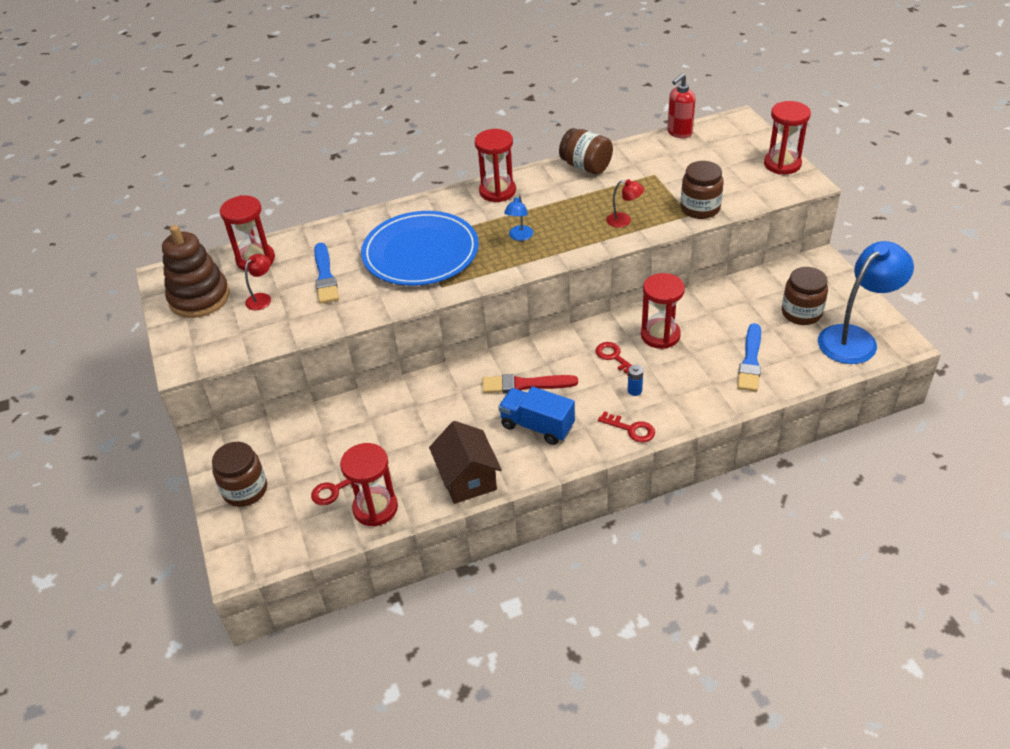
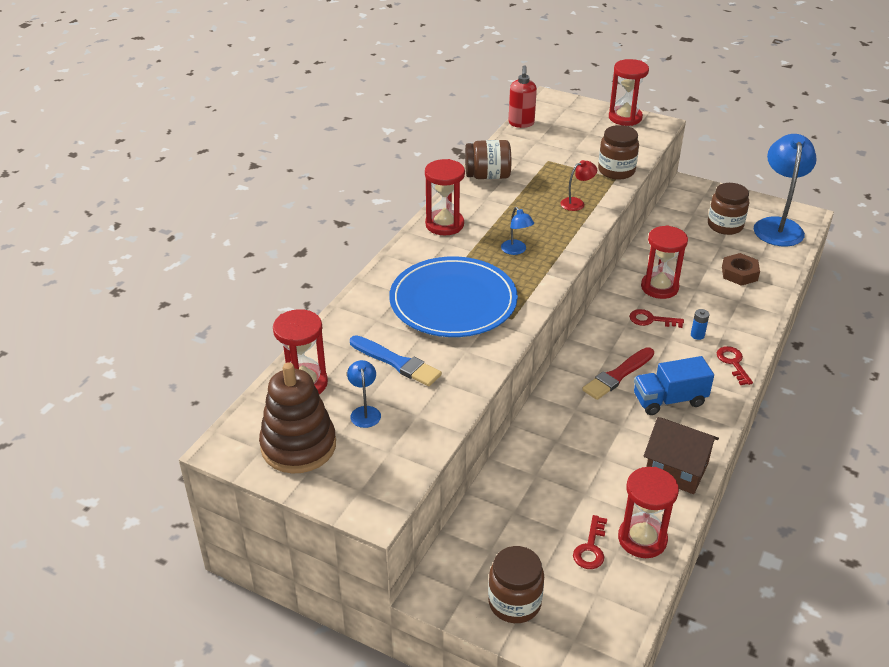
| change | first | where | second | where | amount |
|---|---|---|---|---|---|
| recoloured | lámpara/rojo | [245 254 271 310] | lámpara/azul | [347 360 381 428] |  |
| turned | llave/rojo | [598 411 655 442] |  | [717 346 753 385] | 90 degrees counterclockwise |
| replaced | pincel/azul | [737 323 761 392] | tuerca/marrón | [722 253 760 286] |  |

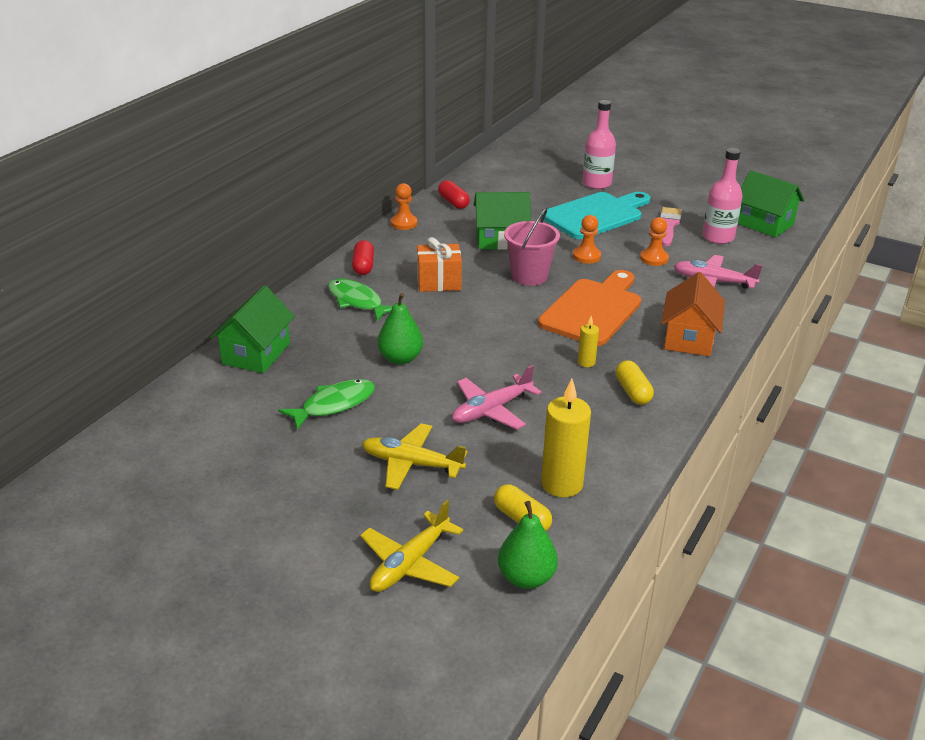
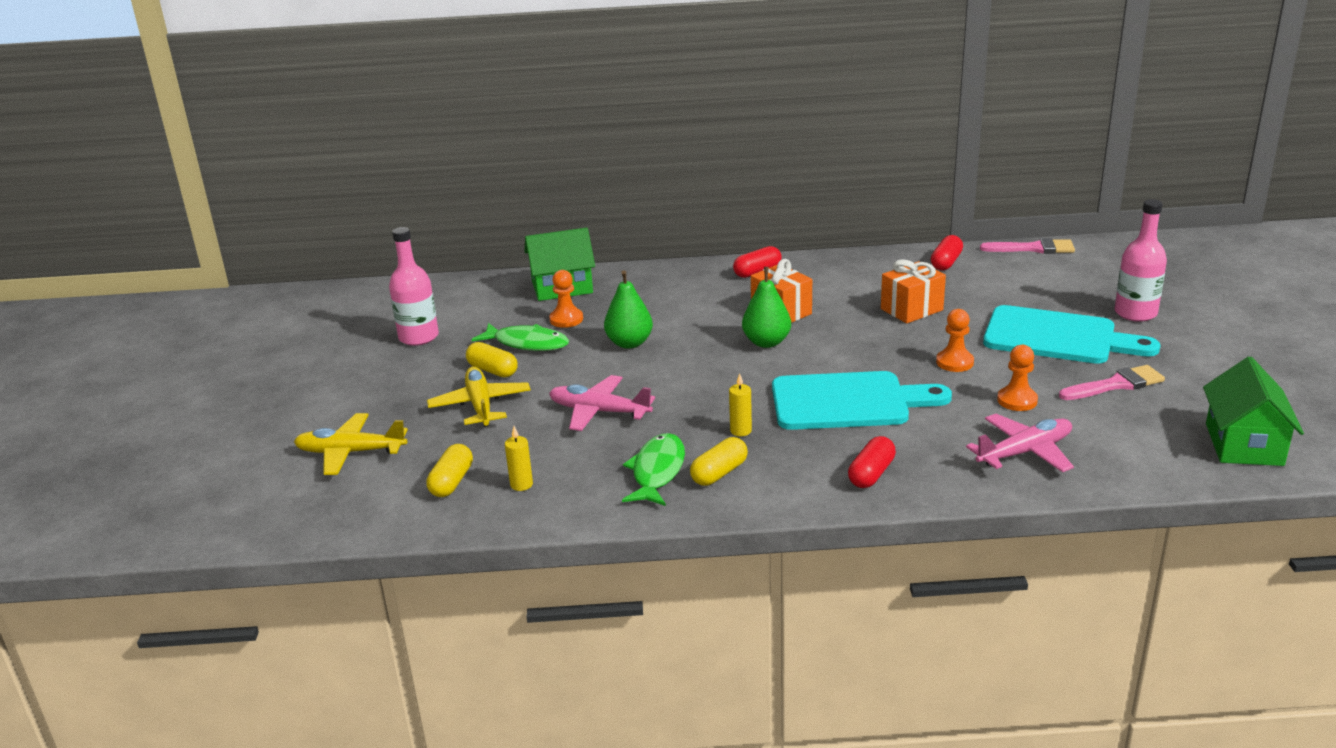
| change | first | where | second | where | amount |
|---|---|---|---|---|---|
| moved | botella/rosa | [702 148 743 244] |  | [389 227 439 346] |  |
| added |  |  | cápsula/amarillo | [466 342 518 377] |  |
| resized | vela/amarillo | [541 379 591 497] |  | [505 426 533 491] | x0.50 |
| moved | peón/naranja | [391 183 417 230] |  | [549 270 583 328] |  |
| moved | pez/verde | [328 279 393 321] |  | [622 433 685 506] |  |
| moved | pera/verde | [498 501 558 589] |  | [742 267 791 348] |  |
| recoloured | tabla de cortar/naranja | [538 270 641 346] | tabla de cortar/turquesa | [772 371 952 430] |  |
| replaced | casa/naranja | [661 272 725 356] | cápsula/rojo | [848 436 896 488] |  |
| replaced | casa/verde | [474 192 531 250] | regalo/naranja | [881 259 946 324] |  |
| turned | avión/rosa | [674 255 763 288] |  | [966 414 1074 472] | 75 degrees clockwise |
| added |  |  | pincel/rosa | [980 238 1075 254] |  |
| removed | balde/rosa | [504 208 560 286] |  |  |  |

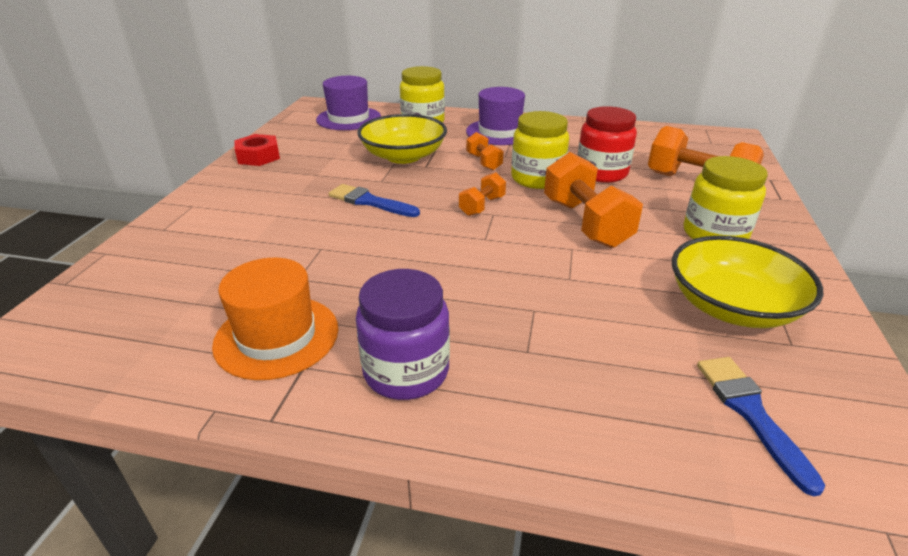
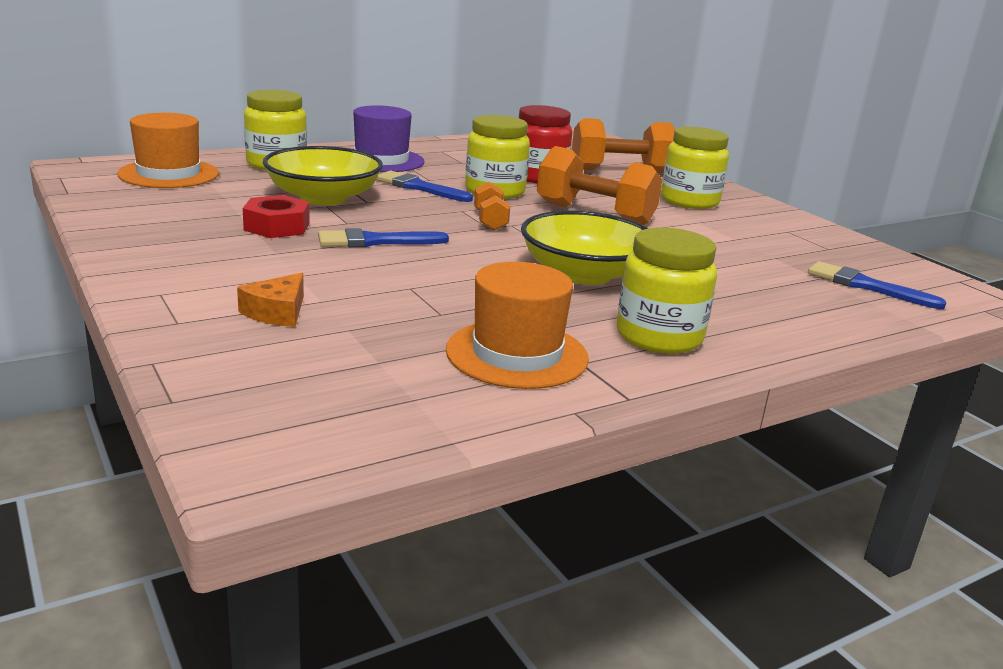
| change | first | where | second | where | amount |
|---|---|---|---|---|---|
| recoloured | sombrero/morado | [316 76 381 130] | sombrero/naranja | [117 113 219 188] |  |
| added |  |  | queso/naranja | [237 273 304 327] |  |
| moved | tuerca/rojo | [234 134 280 166] |  | [243 195 310 238] |  |
| replaced | mancuerna/naranja | [466 132 504 170] | pincel/azul | [376 170 473 202] |  |
| moved | cuenco/amarillo | [672 236 823 328] |  | [521 211 649 285] |  |
| recoloured | tarro/morado | [356 269 450 400] | tarro/amarillo | [617 227 717 354] |  |

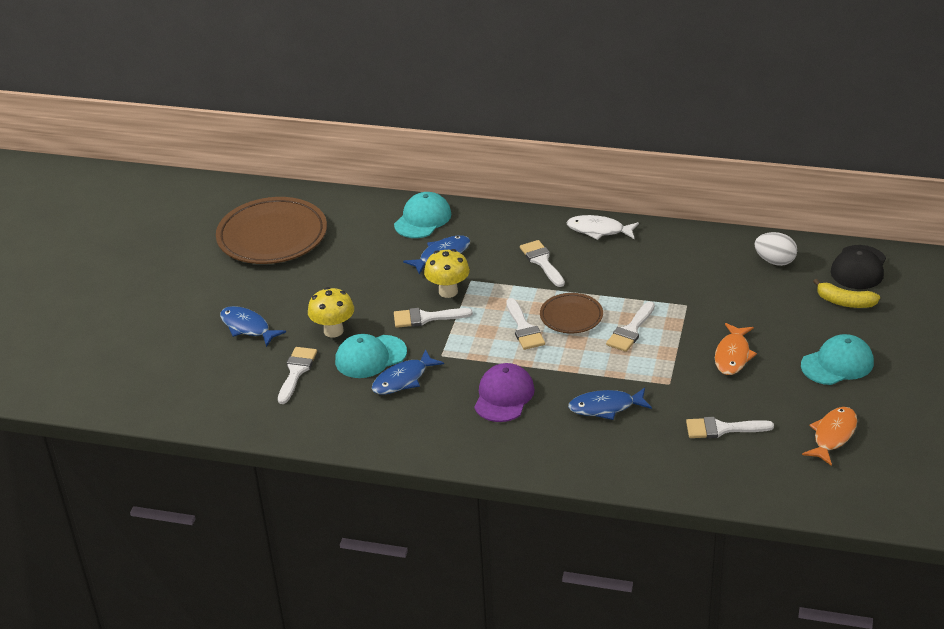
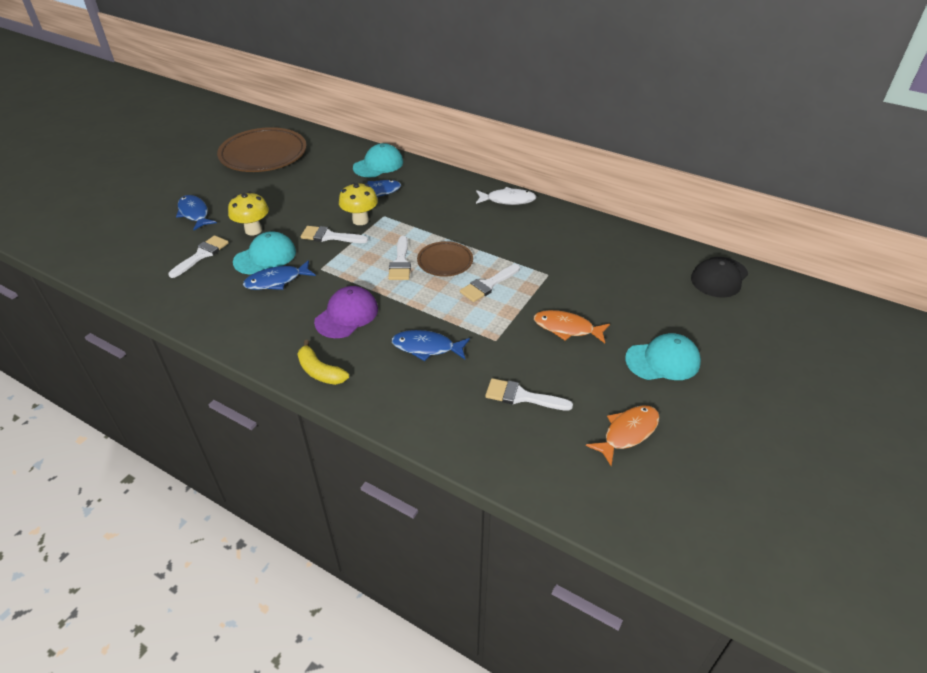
| change | first | where | second | where | amount |
|---|---|---|---|---|---|
| turned | gorra/turquesa | [335 334 407 378] |  | [233 232 296 274] | 150 degrees clockwise |
| moved | plátano/amarillo | [813 279 880 308] |  | [297 340 349 385] |  |
| turned | pez/blanco | [567 215 639 240] |  | [476 187 536 205] | 150 degrees clockwise |
| turned | pez/naranja | [715 323 757 375] |  | [534 310 610 343] | 75 degrees clockwise |
| removed | pincel/blanco | [520 240 565 287] |  |  |  |
| removed | huevo/blanco | [754 232 797 266] |  |  |  |

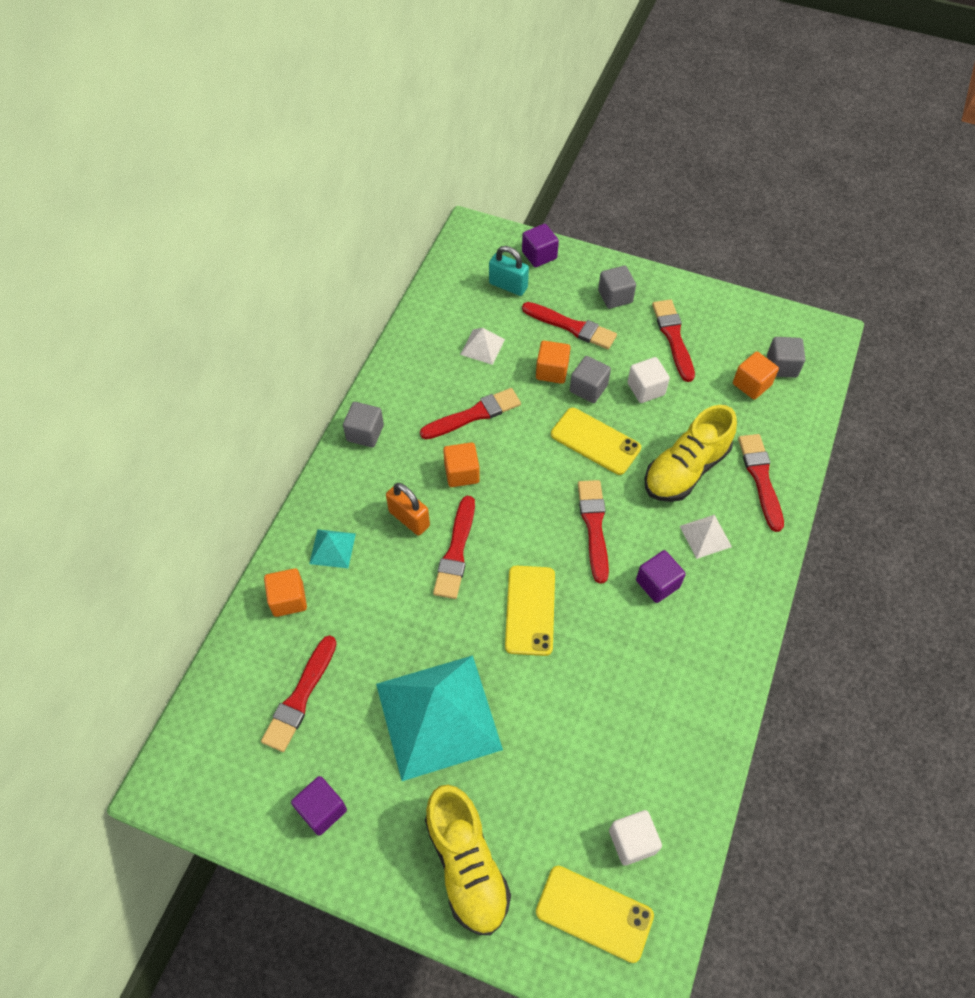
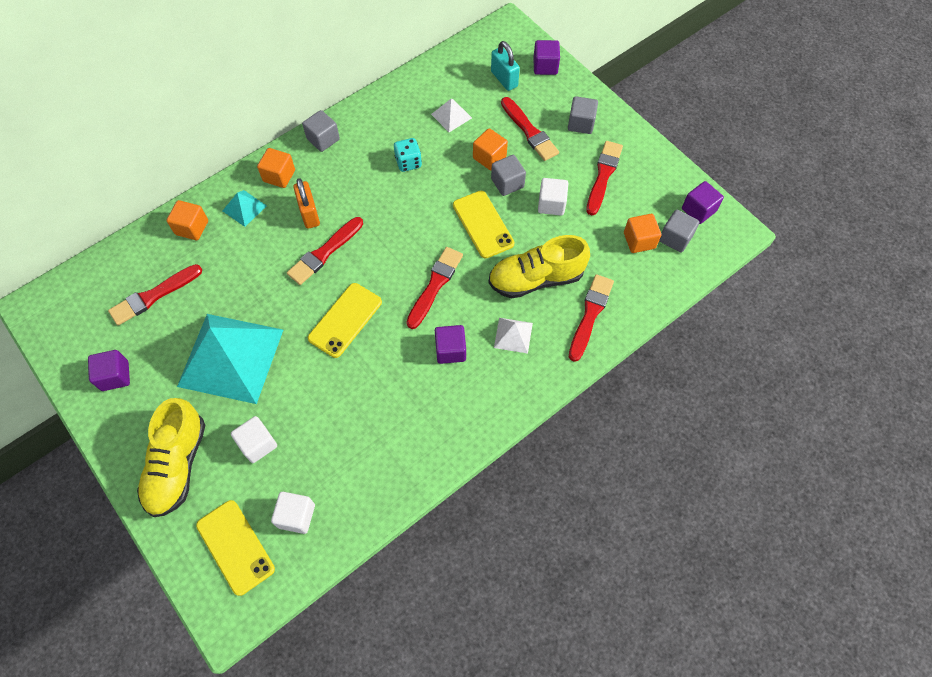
| change | first | where | second | where | amount |
|---|---|---|---|---|---|
| added |  |  | cubo/blanco | [231 416 277 463] |  |
| moved | cubo/naranja | [443 442 480 487] |  | [257 148 295 188] |  |
| replaced | pincel/rojo | [420 388 521 439] | dado/turquesa | [394 138 422 172] |  |
| added |  |  | cubo/morado | [682 181 724 224] |  |

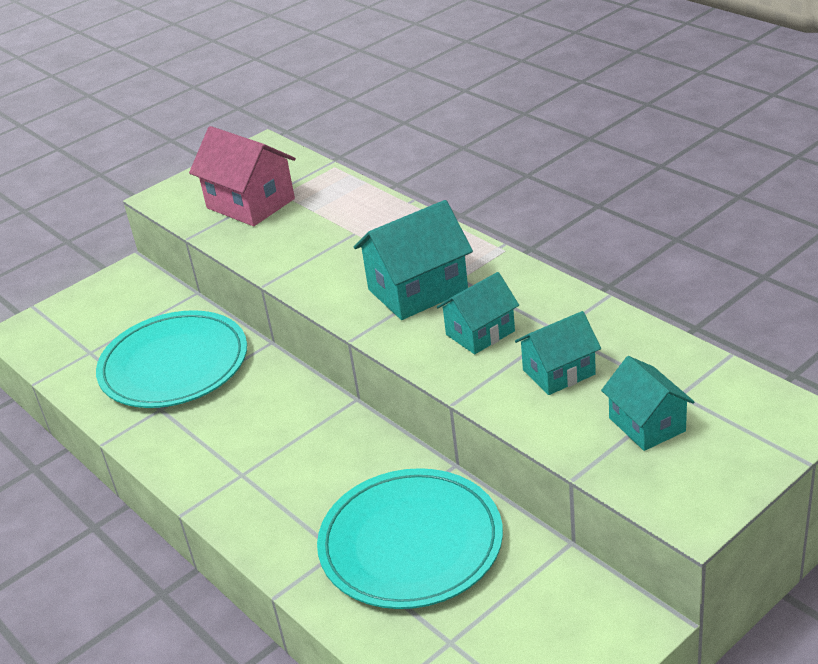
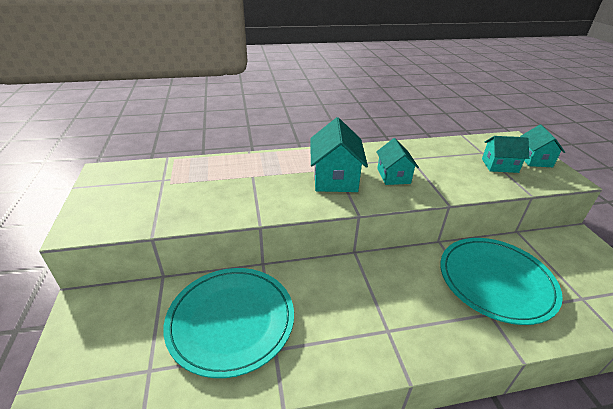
| change | first | where | second | where | amount |
|---|---|---|---|---|---|
| moved | casa/turquesa | [515 311 601 395] |  | [520 125 565 167] |  |
| removed | casa/rosa | [189 126 296 226] |  |  |  |

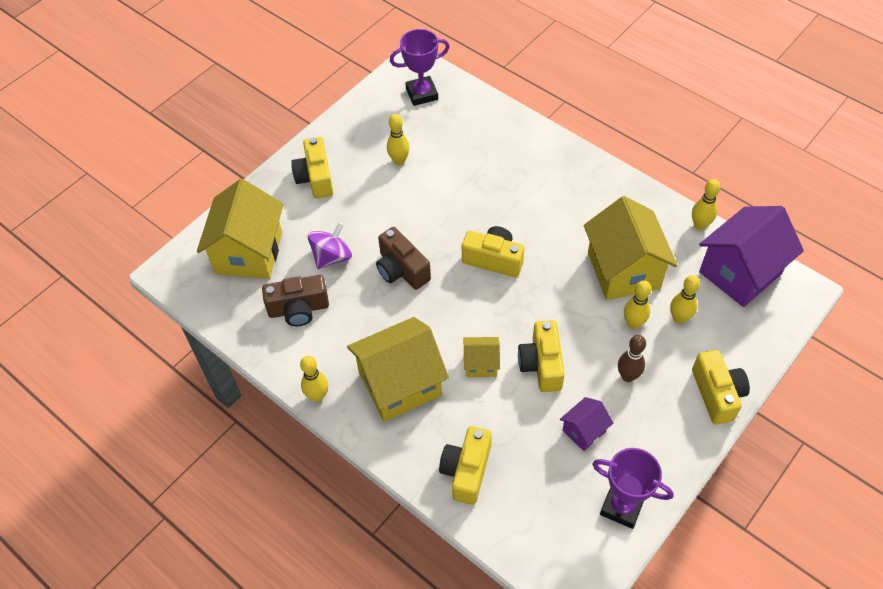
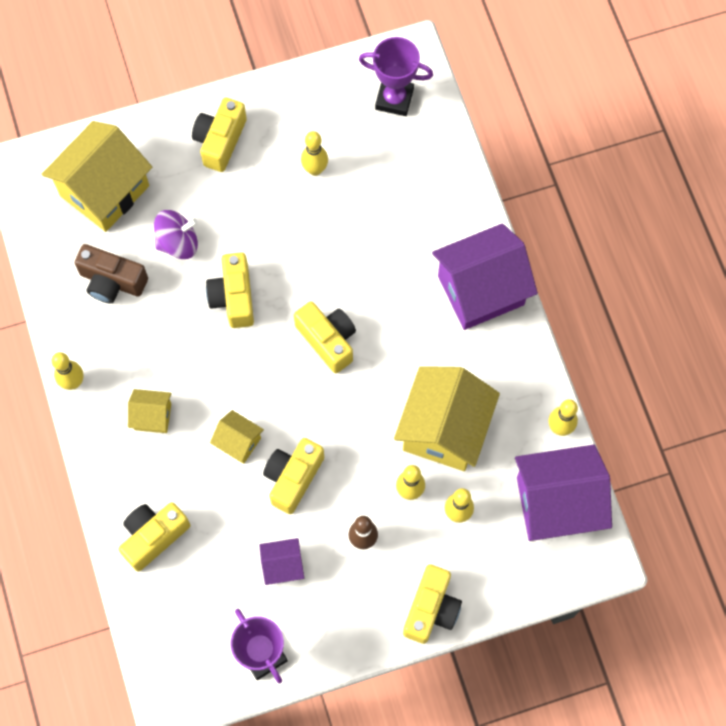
| change | first | where | second | where | amount |
|---|---|---|---|---|---|
| resized | casa/amarillo | [347 317 449 422] |  | [128 389 171 433] | x0.48 |
| recoloured | cámara/marrón | [376 227 431 290] | cámara/amarillo | [206 252 254 328] |  |
| added |  |  | casa/morado | [432 223 538 330] |  |

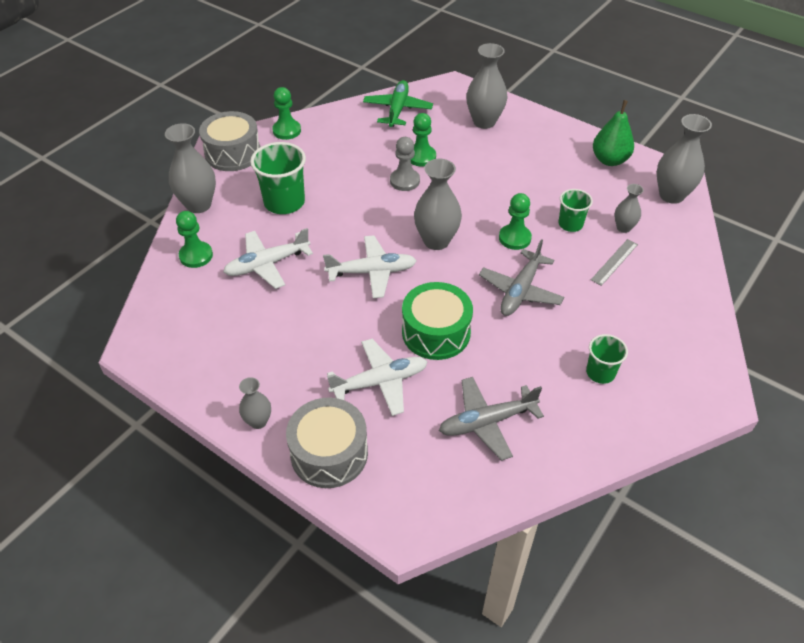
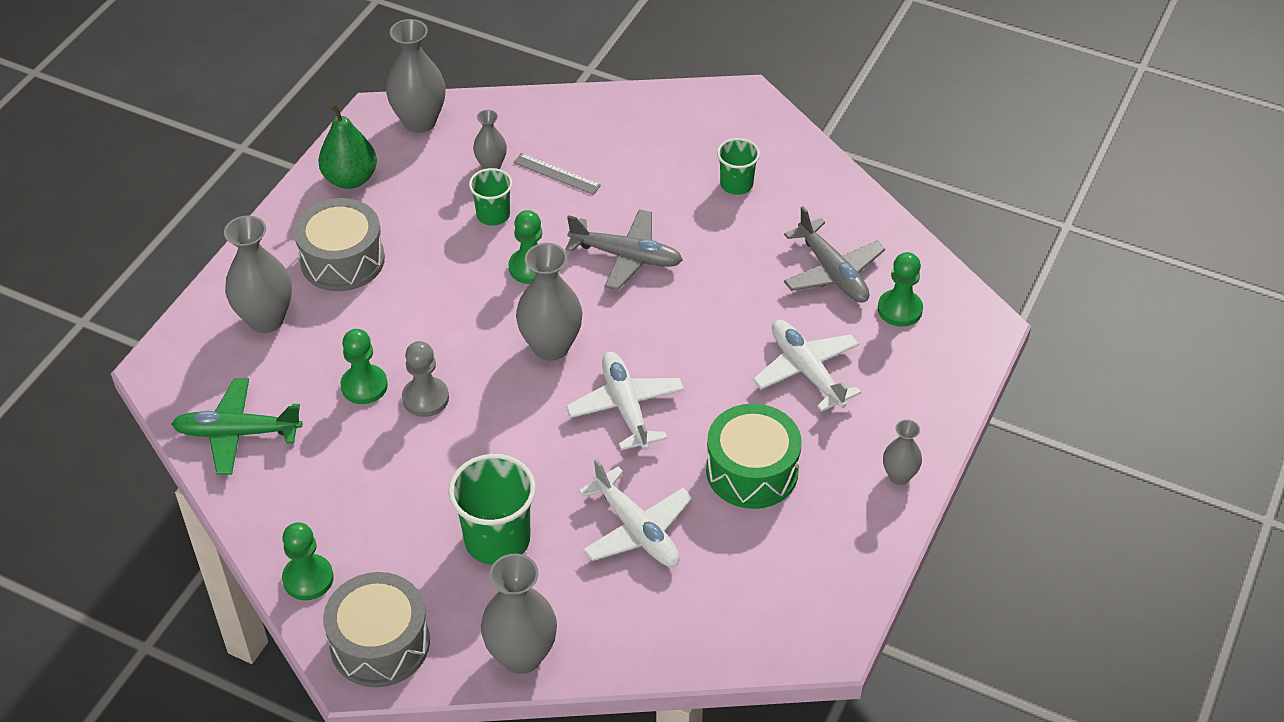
| change | first | where | second | where | amount |
|---|---|---|---|---|---|
| moved | tambor/gris | [286 398 368 488] |  | [294 198 385 291] |  |
| moved | tambor/verde | [402 282 473 360] |  | [706 403 802 509] |  |
| moved | peón/verde | [176 211 213 268] |  | [878 252 923 327] |  |

